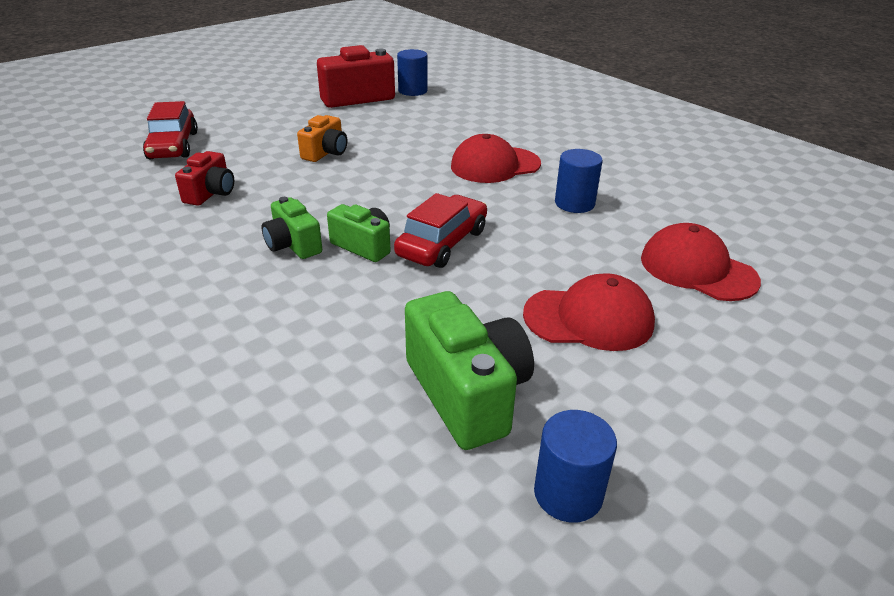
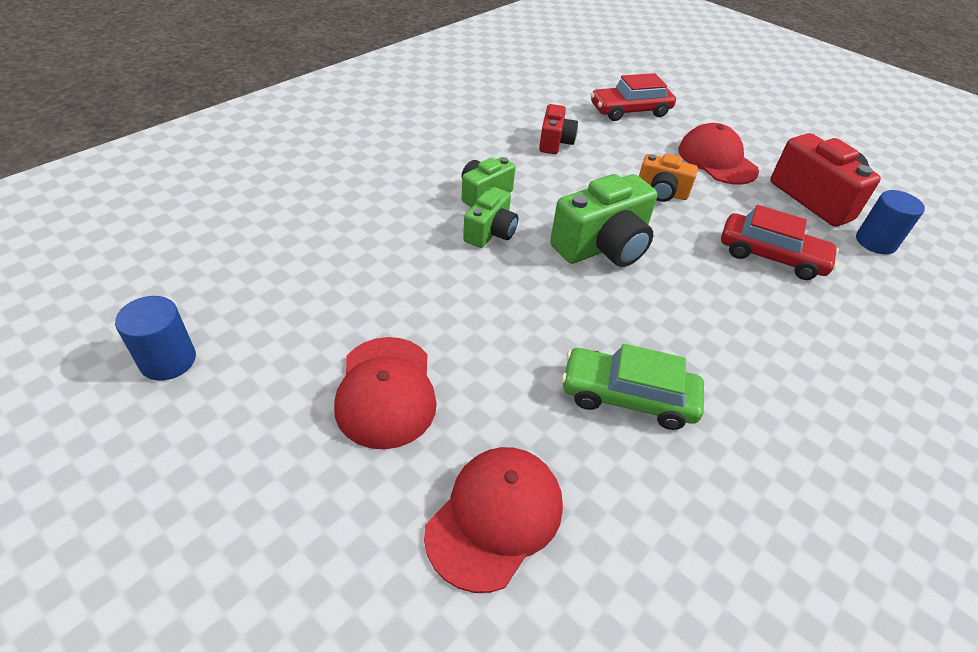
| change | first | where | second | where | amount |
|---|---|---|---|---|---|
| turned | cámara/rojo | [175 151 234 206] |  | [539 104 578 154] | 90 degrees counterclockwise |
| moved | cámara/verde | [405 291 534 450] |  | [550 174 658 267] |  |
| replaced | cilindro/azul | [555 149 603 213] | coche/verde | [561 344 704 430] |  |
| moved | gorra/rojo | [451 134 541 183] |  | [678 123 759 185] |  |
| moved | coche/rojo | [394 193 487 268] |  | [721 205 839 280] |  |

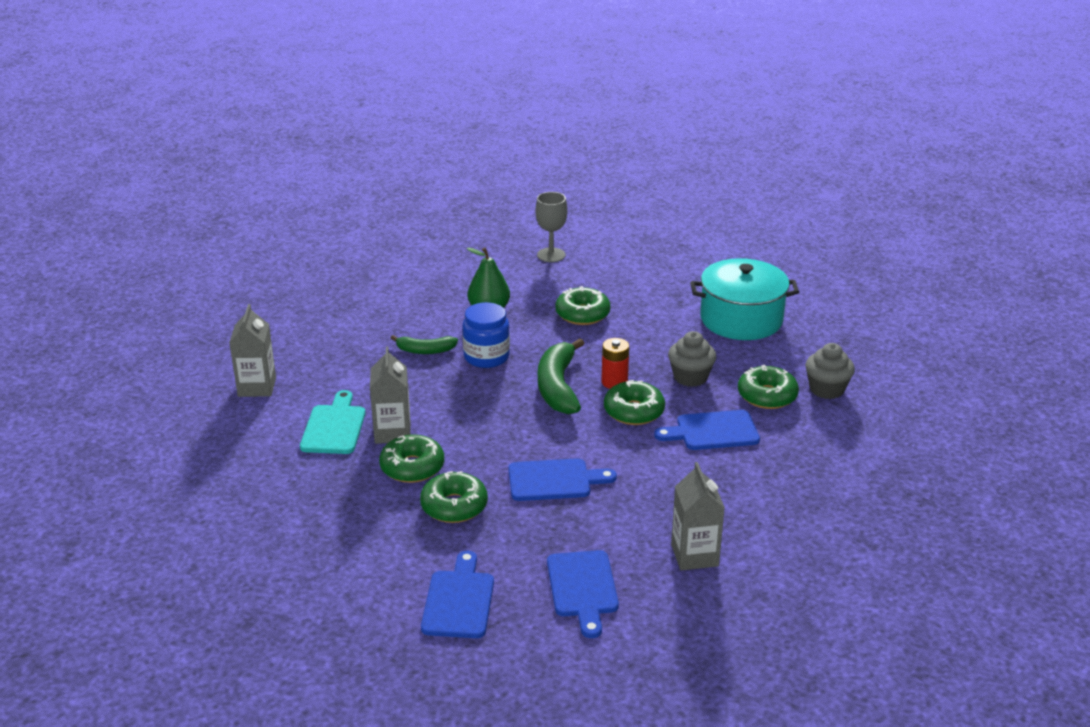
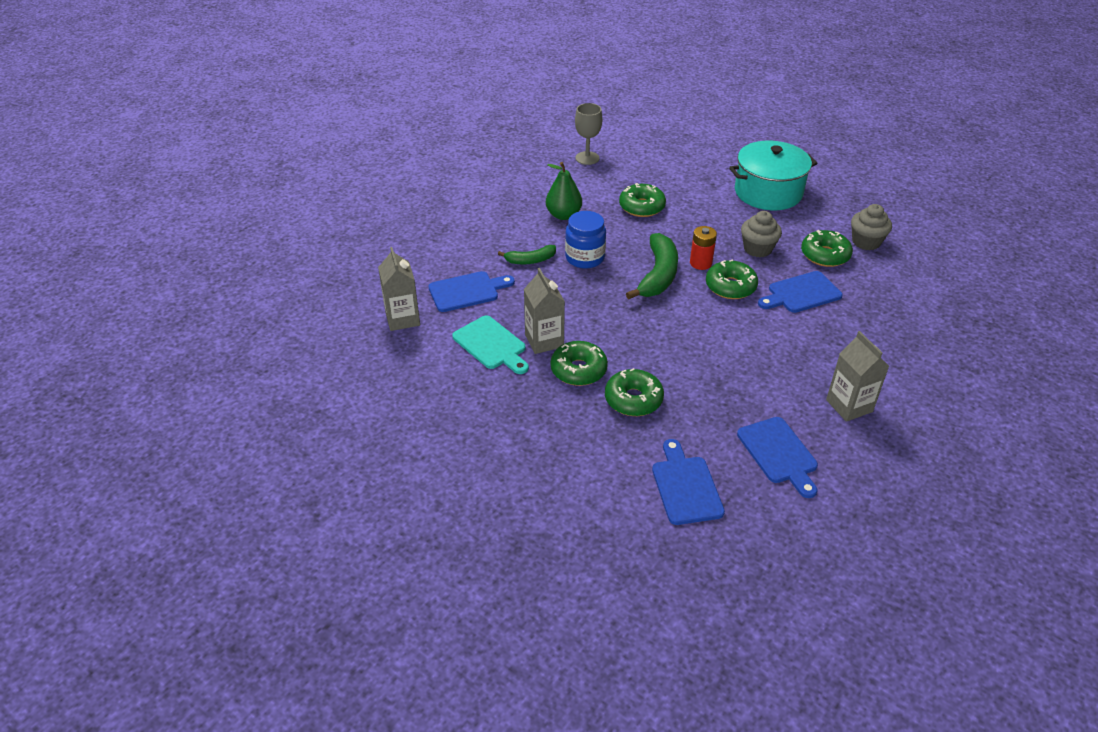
| change | first | where | second | where | amount |
|---|---|---|---|---|---|
| moved | tabla de cortar/azul | [508 458 617 501] |  | [429 271 515 312] |  |
| turned | tabla de cortar/turquesa | [300 390 365 454] |  | [452 315 529 374] | 150 degrees clockwise |
| turned | plátano/verde | [538 338 585 414] |  | [626 233 678 299] | 150 degrees counterclockwise |

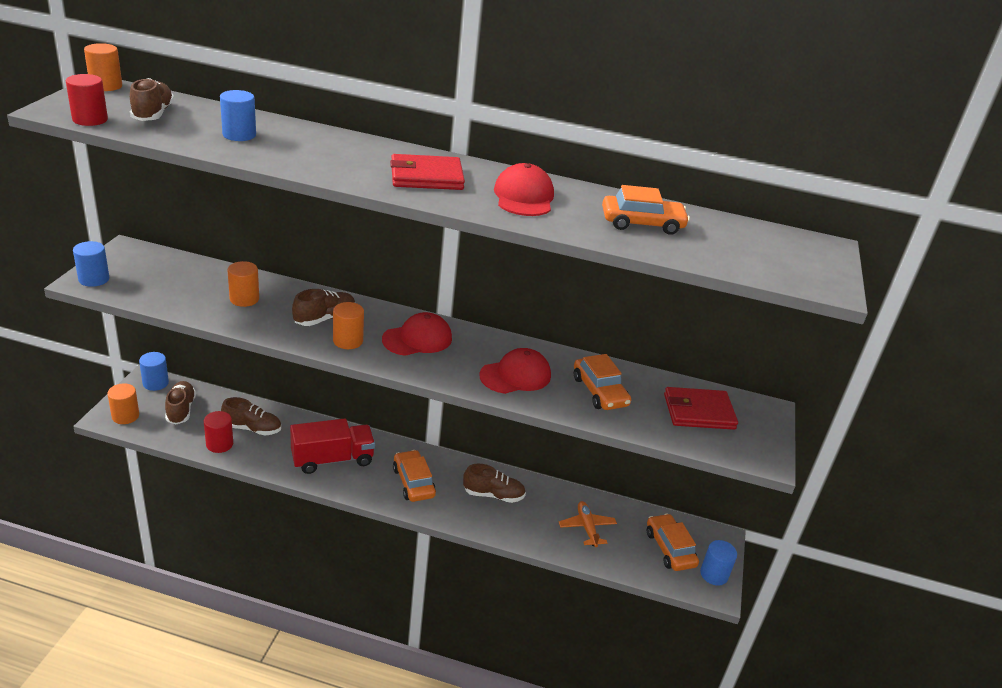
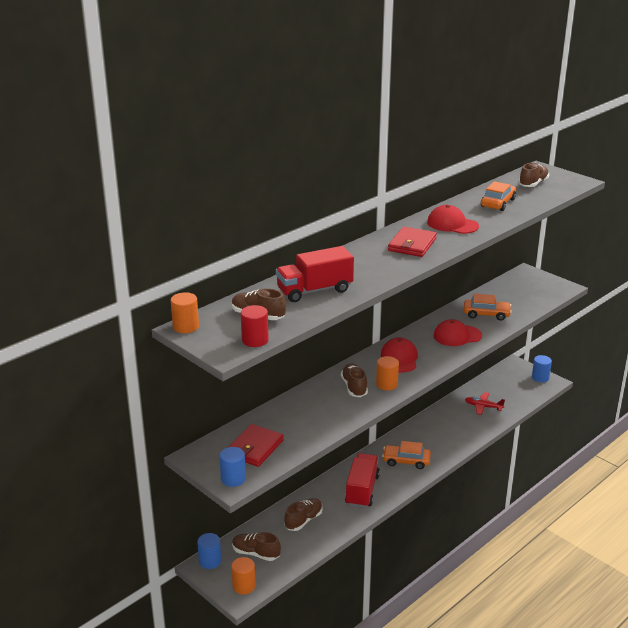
| change | first | where | second | where | amount |
|---|---|---|---|---|---|
| moved | cartera/rojo | [664 387 738 430] |  | [227 424 284 467] |  |
| replaced | cilindro/azul | [220 90 256 141] | camión/rojo | [276 246 354 302] |  |
| turned | gorra/rojo | [479 348 551 394] |  | [434 319 482 346] | 105 degrees counterclockwise |
| recoloured | avión/naranja | [559 501 617 547] | avión/rojo | [465 392 505 415] |  |
| moved | zapato/marrón | [463 464 526 503] |  | [519 163 549 187] |  |
| removed | cilindro/rojo | [204 411 233 453] |  |  |  |
| removed | cilindro/naranja | [228 261 259 307] |  |  |  |
| removed | coche/naranja | [647 514 699 571] |  |  |  |

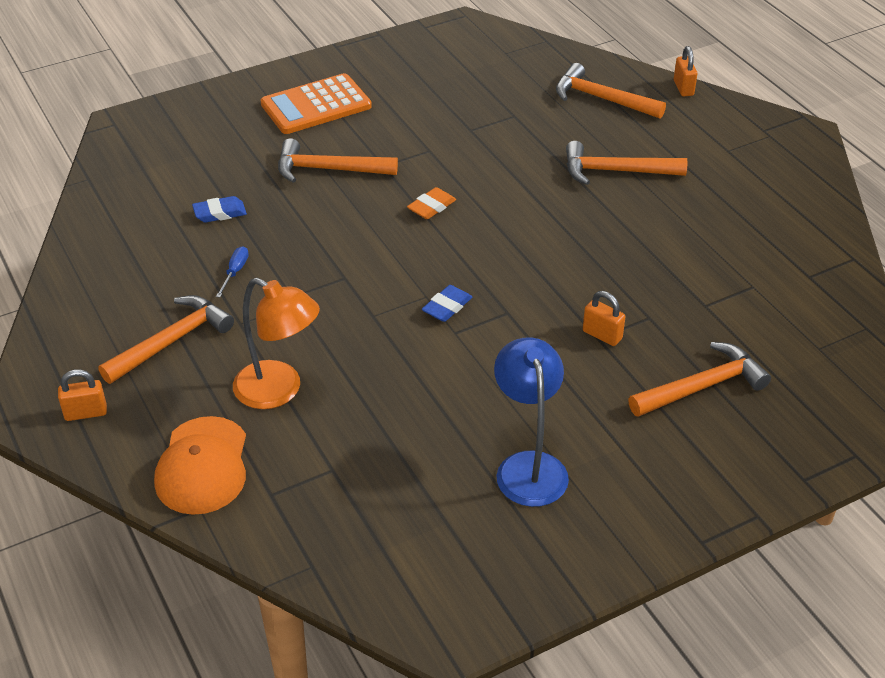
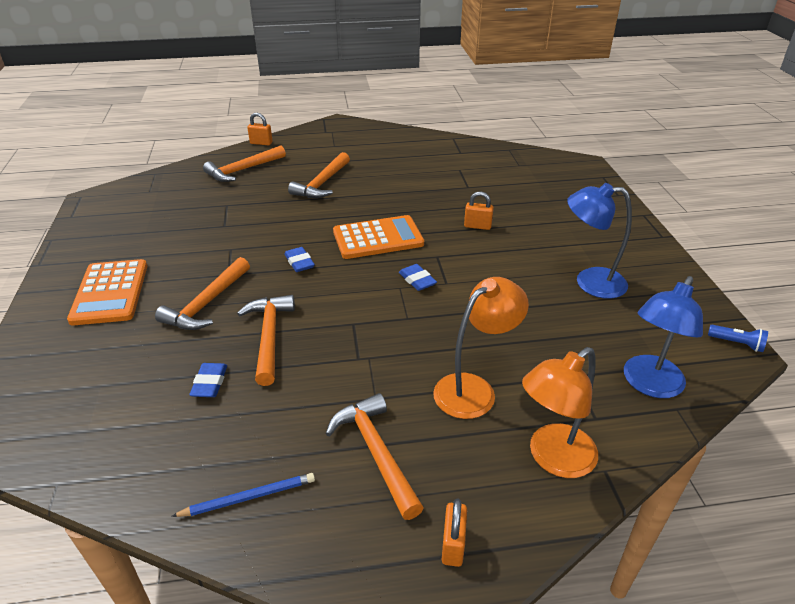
| change | first | where | second | where | amount |
|---|---|---|---|---|---|
| added |  |  | lápiz/azul | [171 473 315 517] |  |
| moved | martillo/naranja | [628 342 771 417] |  | [237 295 295 386] |  |
| recoloured | goma de borrar/naranja | [407 187 456 219] | goma de borrar/azul | [284 247 315 272] |  |
| added |  |  | calculadora/naranja | [333 215 424 259] |  |
| turned | candado/naranja | [583 291 625 346] |  | [464 191 494 230] | 45 degrees clockwise |
| replaced | gorra/naranja | [154 416 246 515] | lámpara/naranja | [522 347 598 478] |  |
| added |  |  | lámpara/azul | [624 276 703 398] |  |
| added |  |  | lámpara de mano/azul | [708 325 768 352] |  |
| removed | destornillador/azul | [216 246 249 298] |  |  |  |

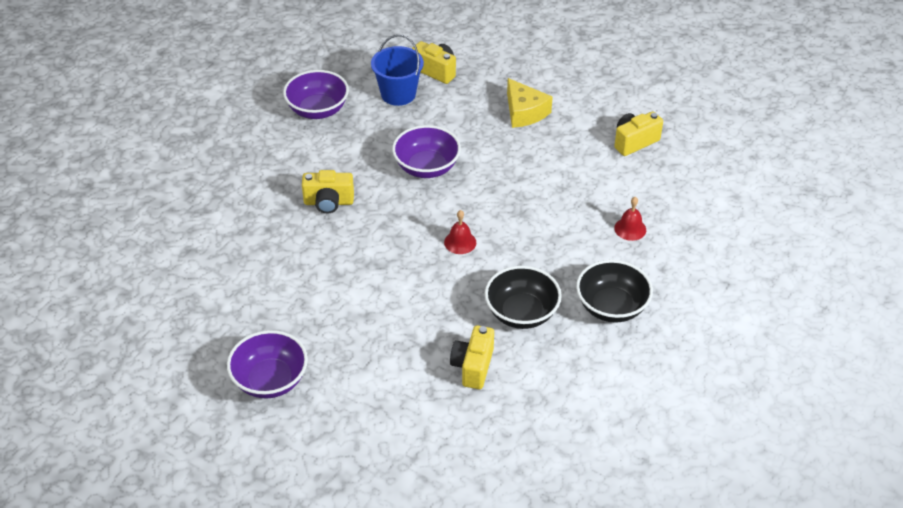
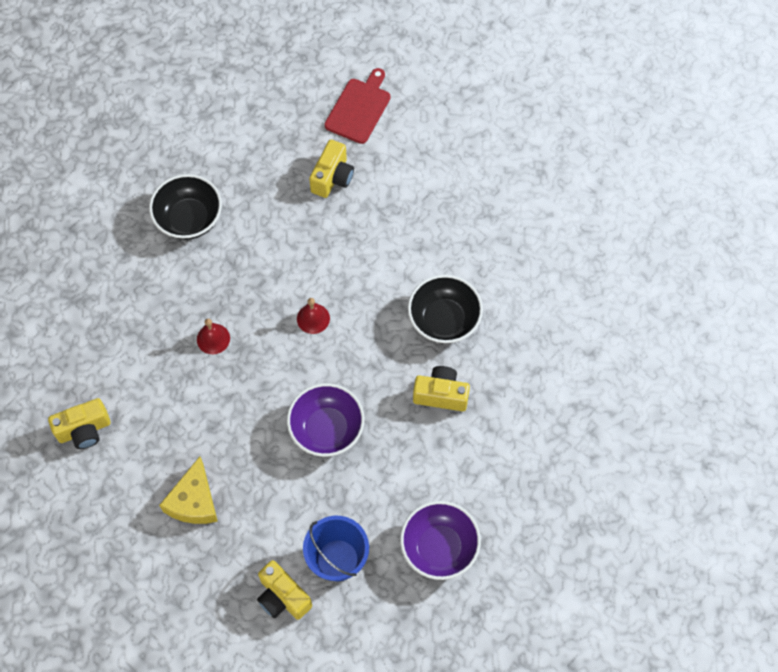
| change | first | where | second | where | amount |
|---|---|---|---|---|---|
| turned | queso/amarillo | [507 78 553 128] |  | [159 457 218 524] | 150 degrees counterclockwise |
| moved | campana/rojo | [614 197 646 241] |  | [197 319 230 354] |  |
| added |  |  | tabla de cortar/rojo | [324 68 391 144] |  |
| moved | cuenco/negro | [485 266 562 329] |  | [408 275 483 344] |  |
| removed | cuenco/morado | [227 330 308 398] |  |  |  |

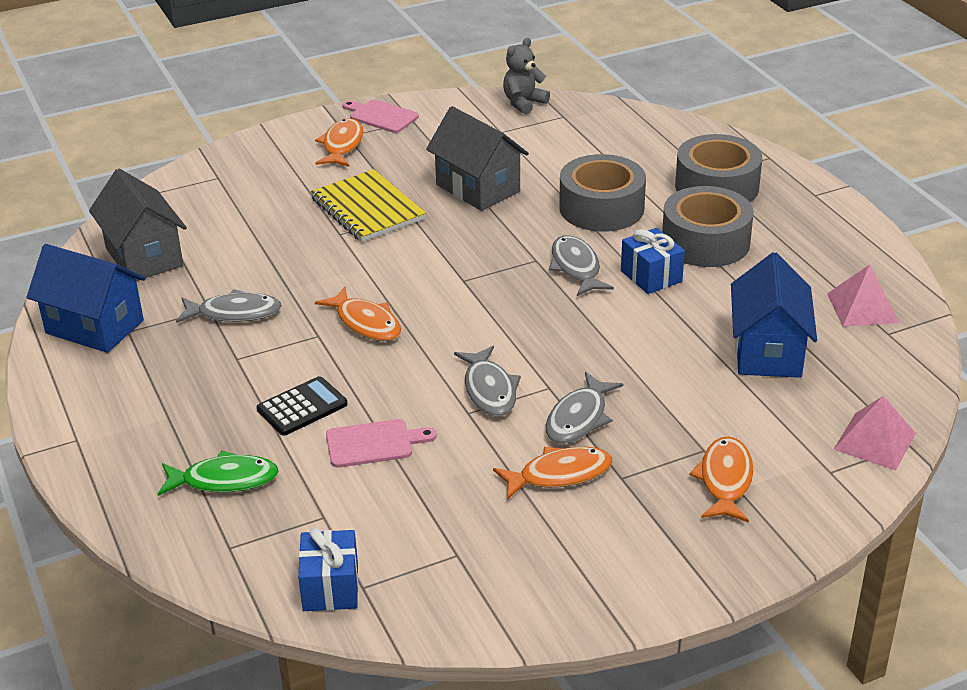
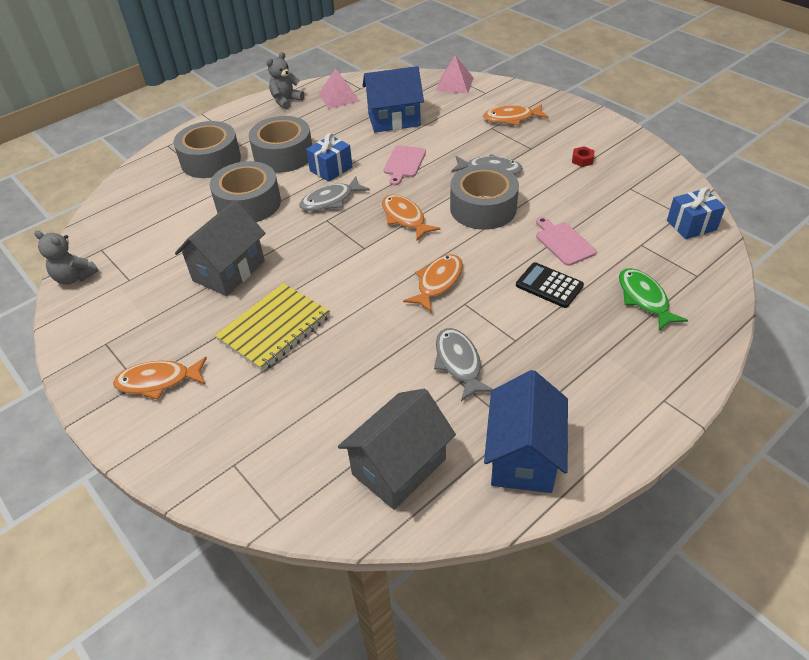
| change | first | where | second | where | amount |
|---|---|---|---|---|---|
| added |  |  | osito/gris | [266 52 305 110] |  |
| moved | pez/naranja | [493 447 612 500] |  | [382 195 440 240] |  |
| moved | tabla de cortar/rosa | [342 100 419 133] |  | [384 145 426 185] |  |
| replaced | pez/gris | [454 346 521 416] | cinta adhesiva/gris | [450 165 519 230] |  |
| added |  |  | tuerca/rojo | [572 146 595 167] |  |

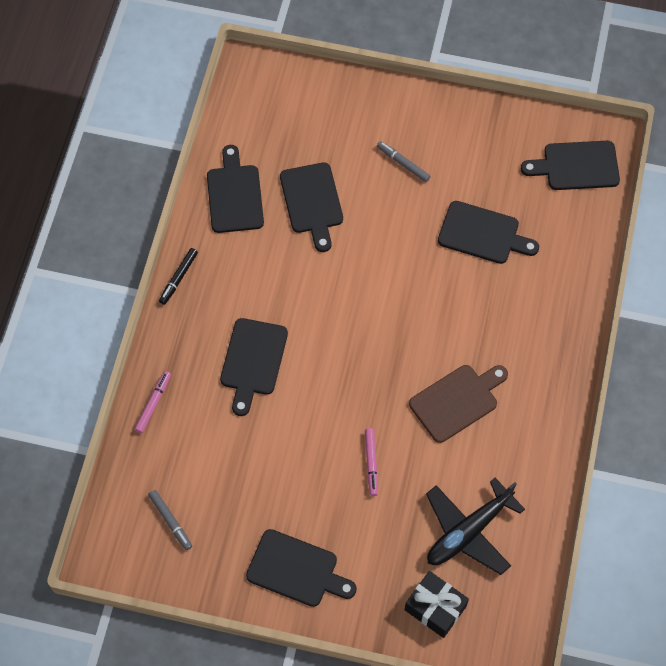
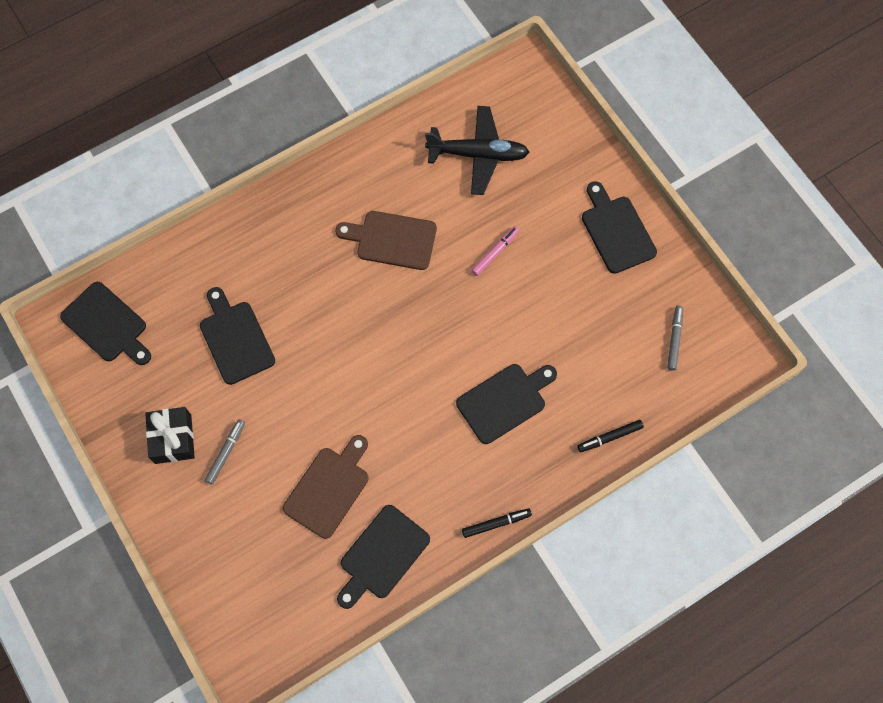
| change | first | where | second | where | amount |
|---|---|---|---|---|---|
| moved | regalo/negro | [405 571 469 638] |  | [145 407 195 464] |  |
| turned | rotulador/gris | [377 141 430 182] |  | [205 419 245 484] | 150 degrees counterclockwise |
| recoloured | tabla de cortar/negro | [280 162 343 252] | tabla de cortar/marrón | [283 435 369 539] |  |
| recoloured | rotulador/rosa | [135 371 171 433] | rotulador/negro | [577 420 644 452] |  |

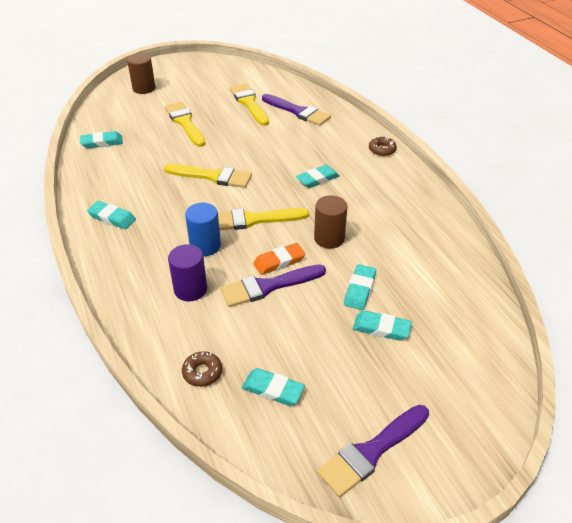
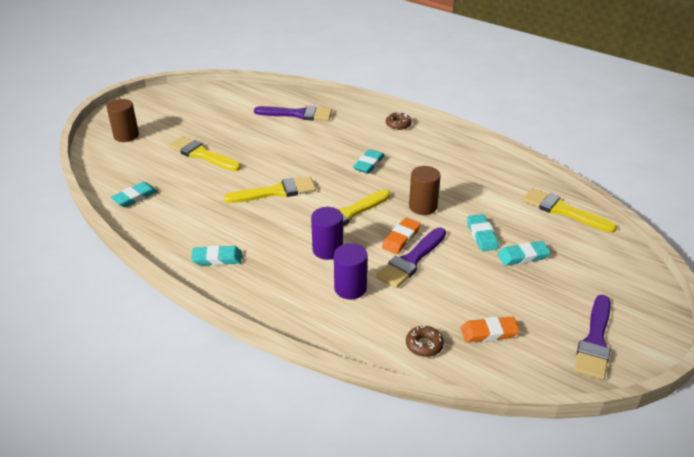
| change | first | where | second | where | amount |
|---|---|---|---|---|---|
| recoloured | cilindro/azul | [185 203 221 256] | cilindro/morado | [311 207 343 260] |  |
| recoloured | goma de borrar/turquesa | [242 368 305 406] | goma de borrar/naranja | [461 317 520 342] |  |
| moved | pincel/amarillo | [230 83 269 126] |  | [522 188 617 233] |  |

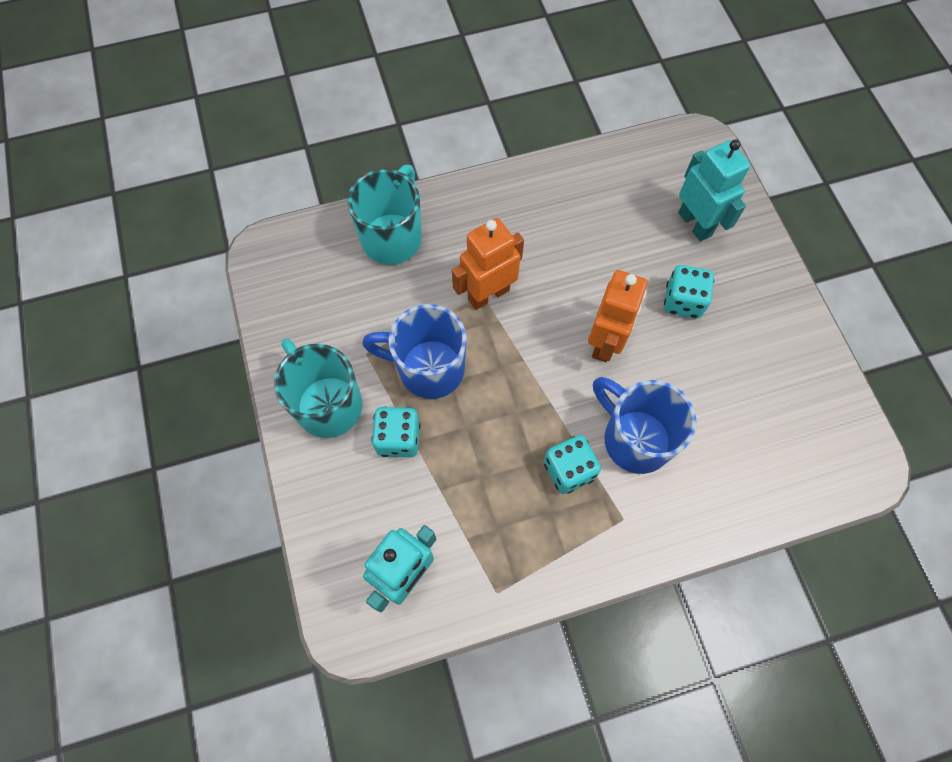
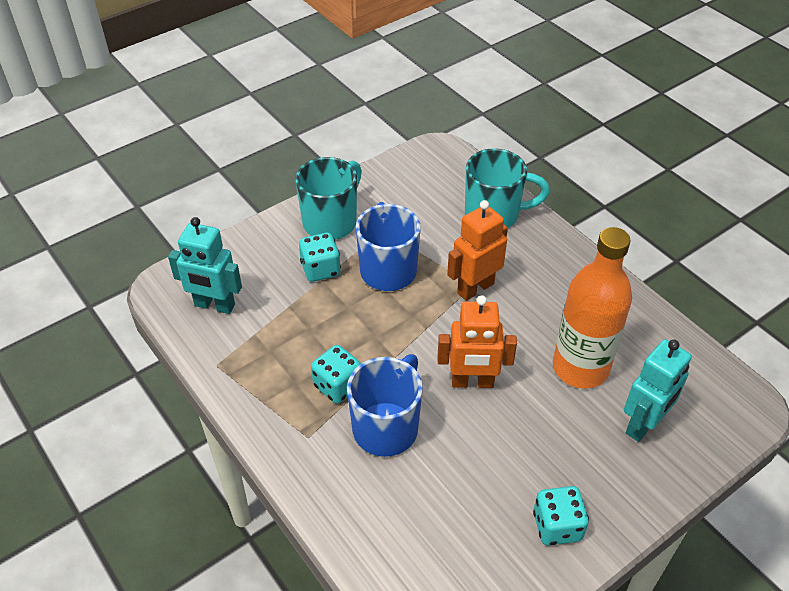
| change | first | where | second | where | amount |
|---|---|---|---|---|---|
| turned | robot/naranja | [452 218 524 310] |  | [447 200 508 301] | 75 degrees counterclockwise |
| moved | dado/turquesa | [664 265 714 318] |  | [533 486 589 545] |  |
| added |  |  | botella/naranja | [553 227 632 389] |  |

